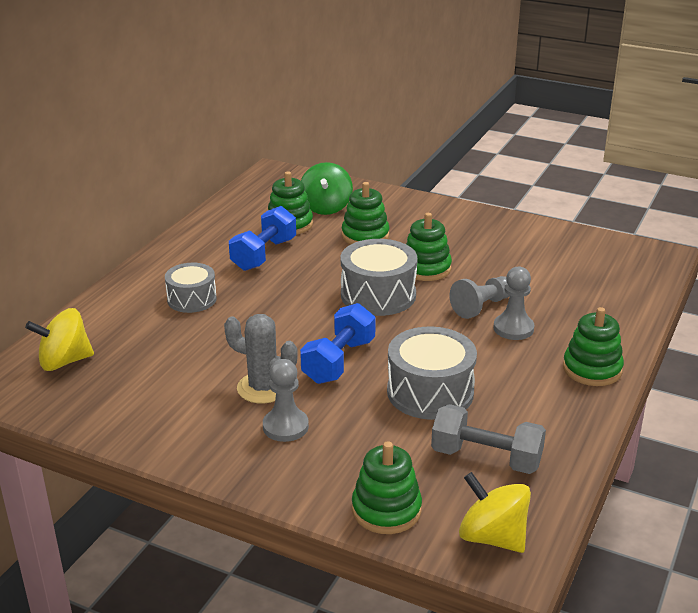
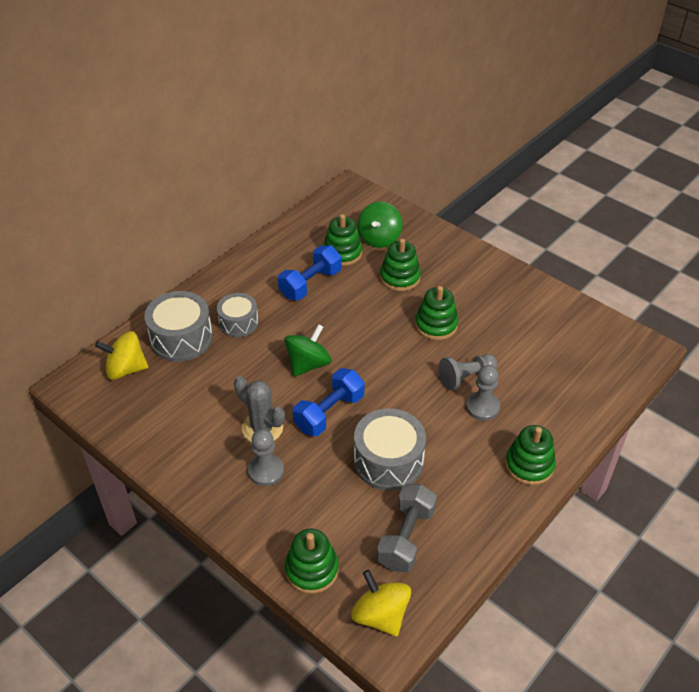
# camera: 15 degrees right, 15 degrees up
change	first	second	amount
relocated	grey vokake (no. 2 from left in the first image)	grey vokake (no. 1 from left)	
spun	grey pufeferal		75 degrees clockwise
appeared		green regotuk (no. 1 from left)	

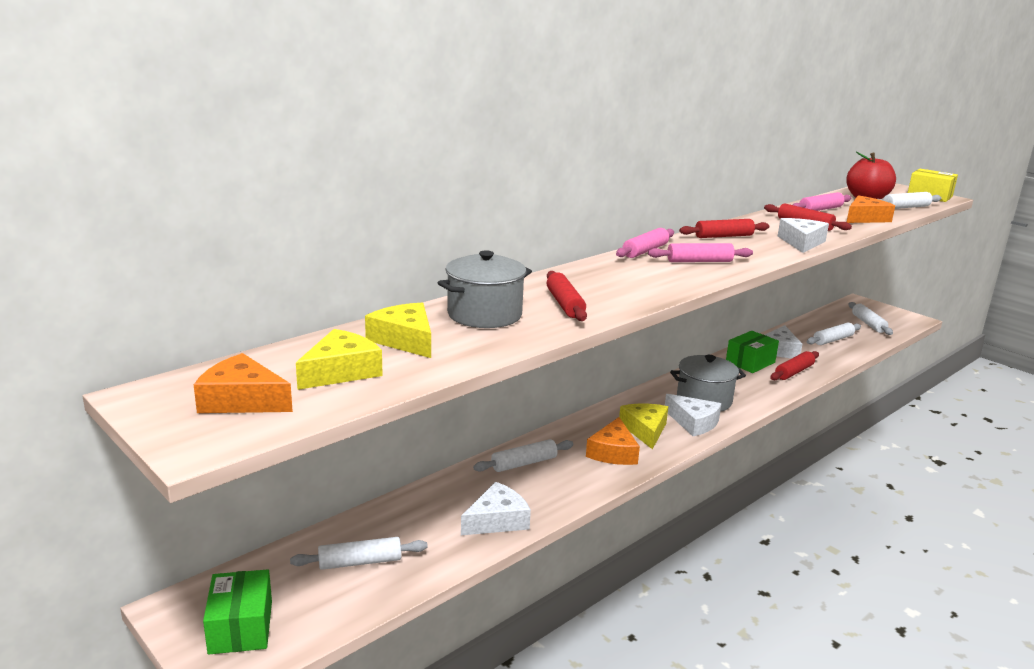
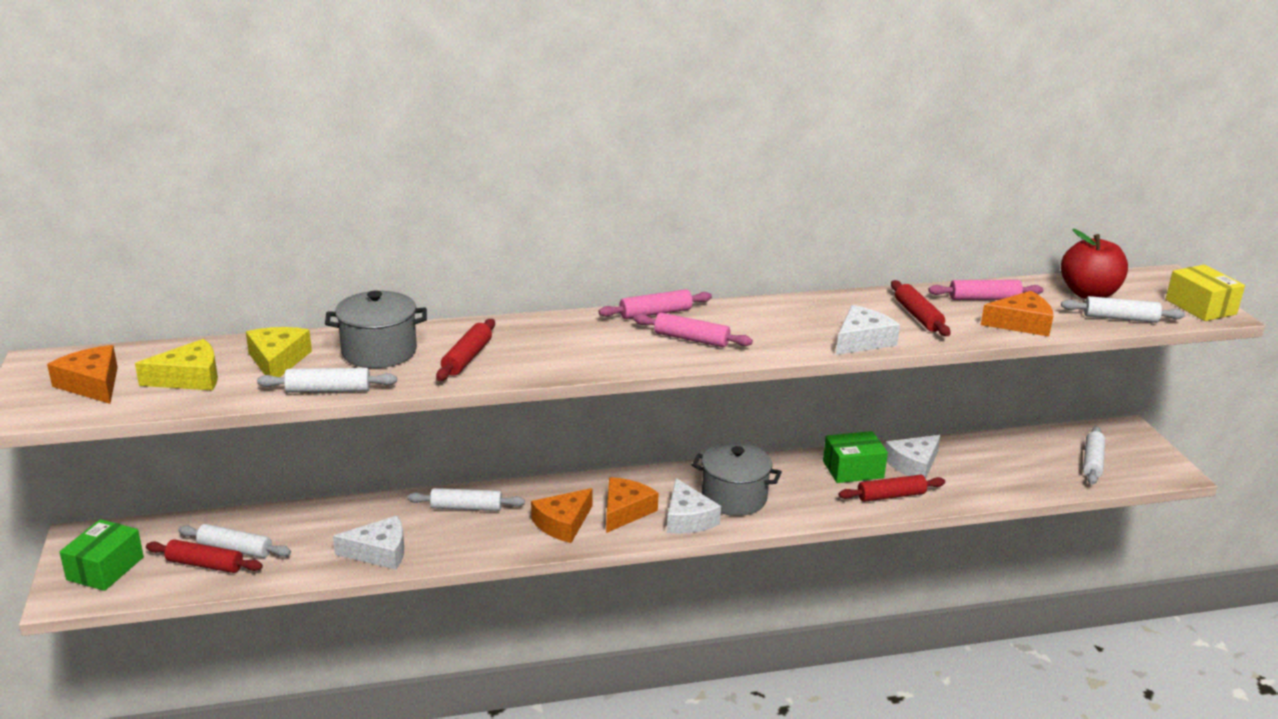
# camera: 30 degrees right, 5 degrees up
change	first	second	amount
relocated	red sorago (no. 2 from left in the first image)	red sorago (no. 1 from left)	
relocated	white sorago (no. 3 from left in the first image)	white sorago (no. 2 from left)	
colour	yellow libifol (no. 3 from left)	orange libifol (no. 3 from left)	

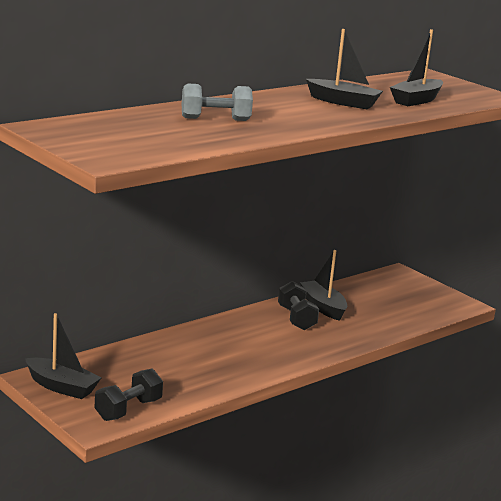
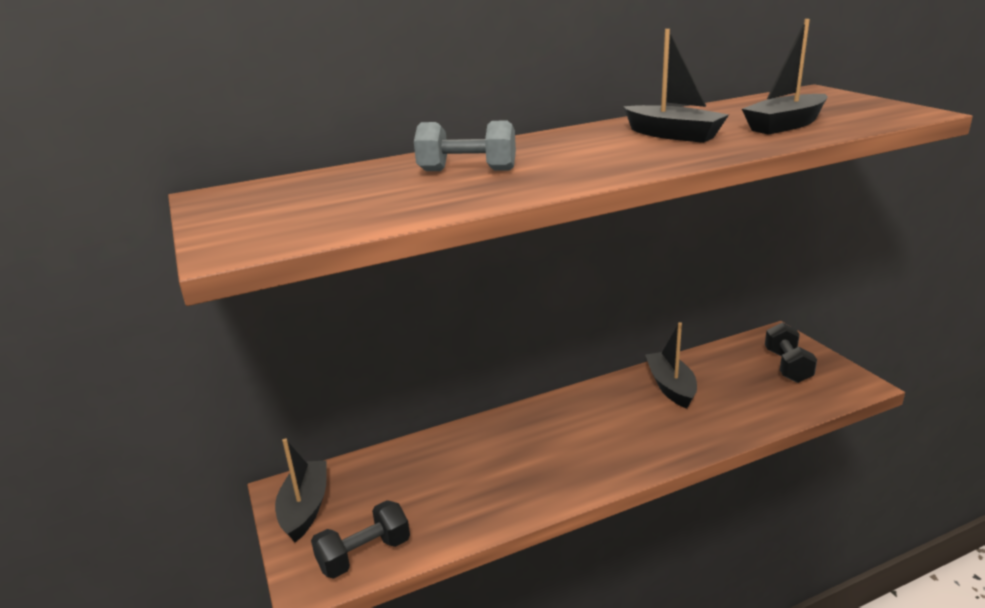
# camera: 20 degrees right, 5 degrees up
change	first	second	amount
relocated	black pufeferal (no. 2 from left)		
spun	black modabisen (no. 1 from left)		135 degrees counterclockwise

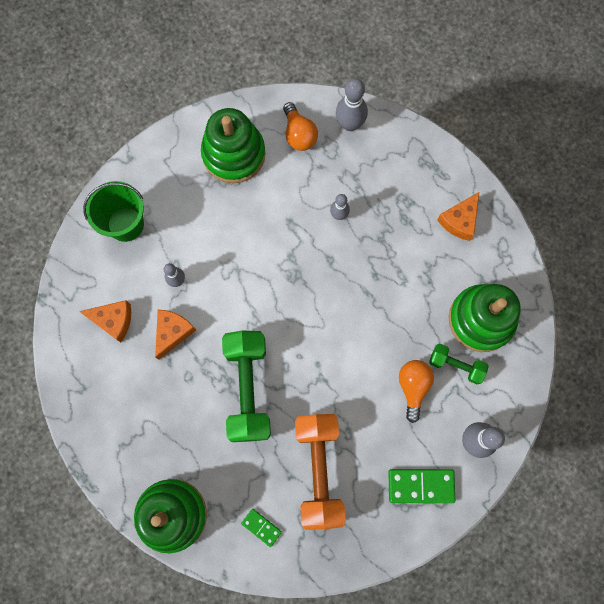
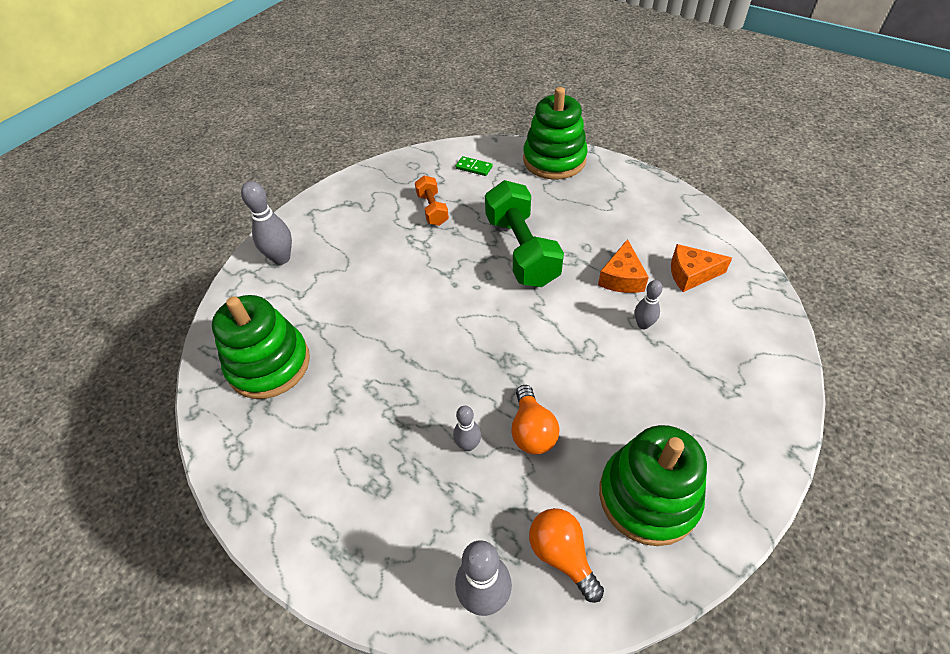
# camera: 170 degrees right, 25 degrees down
change	first	second	amount
missing	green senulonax		
missing	orange libifol (no. 3 from left)		
missing	green pufeferal (no. 2 from left)		
relocated	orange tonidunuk (no. 2 from left in the first image)	orange tonidunuk (no. 1 from left)	
size	orange pufeferal		x0.52
missing	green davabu (no. 2 from left)		

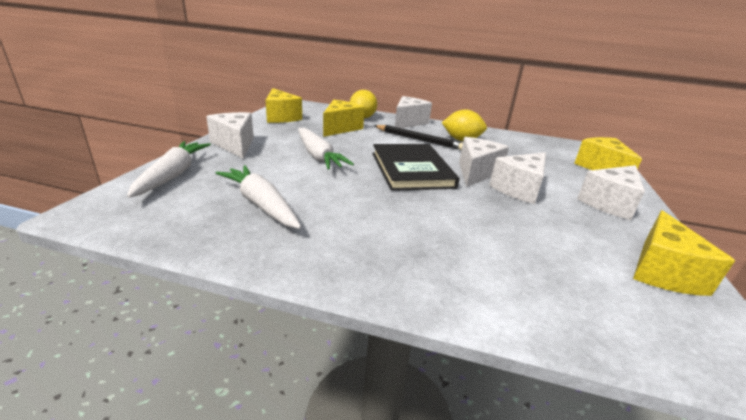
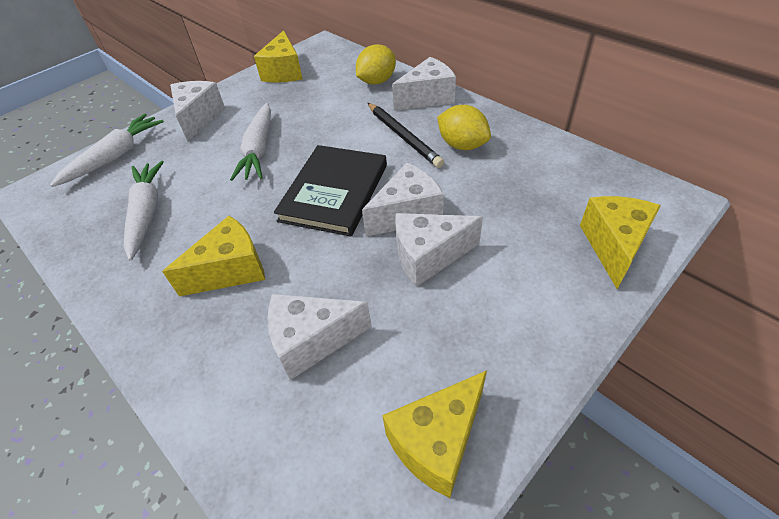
# camera: 35 degrees right, 20 degrees up
change	first	second	amount
relocated	yellow libifol (no. 2 from left in the first image)	yellow libifol (no. 1 from left)	
relocated	white libifol (no. 5 from left in the first image)	white libifol (no. 2 from left)	

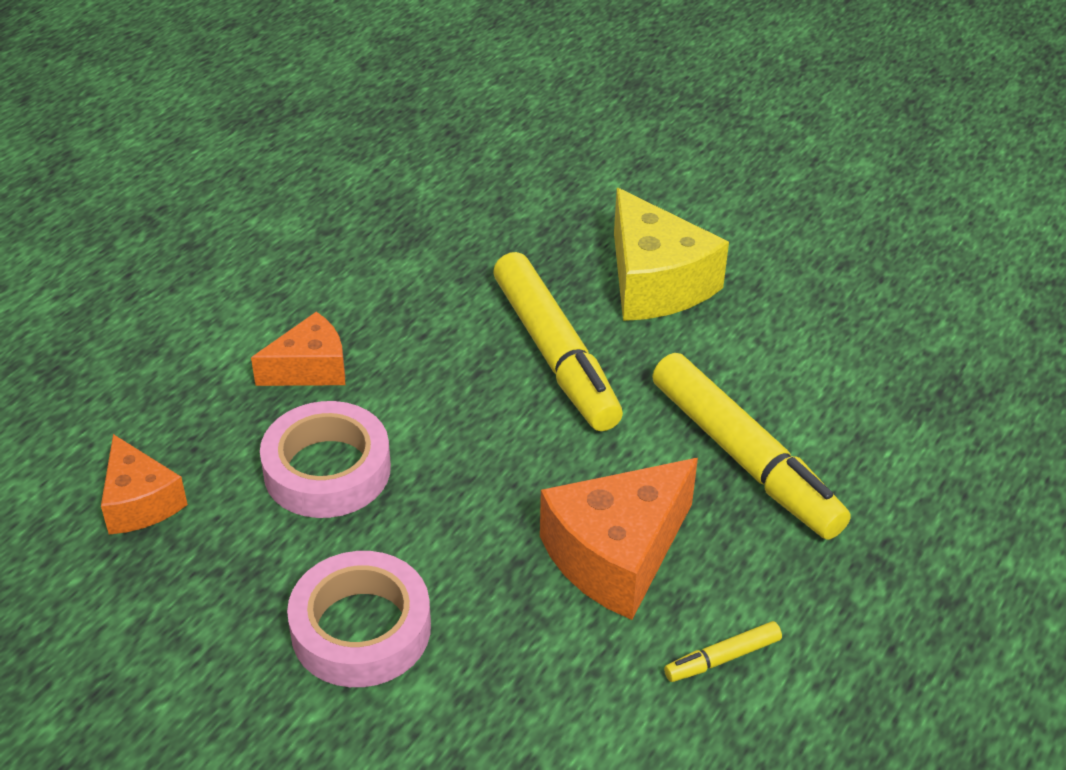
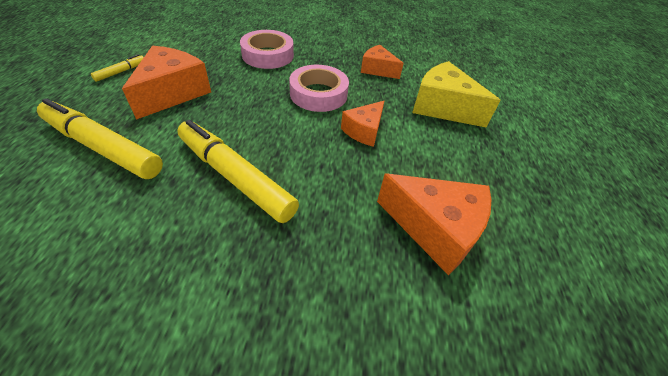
# camera: 150 degrees right, 5 degrees up
change	first	second	amount
relocated	yellow libifol		
appeared		orange libifol (no. 4 from left)	

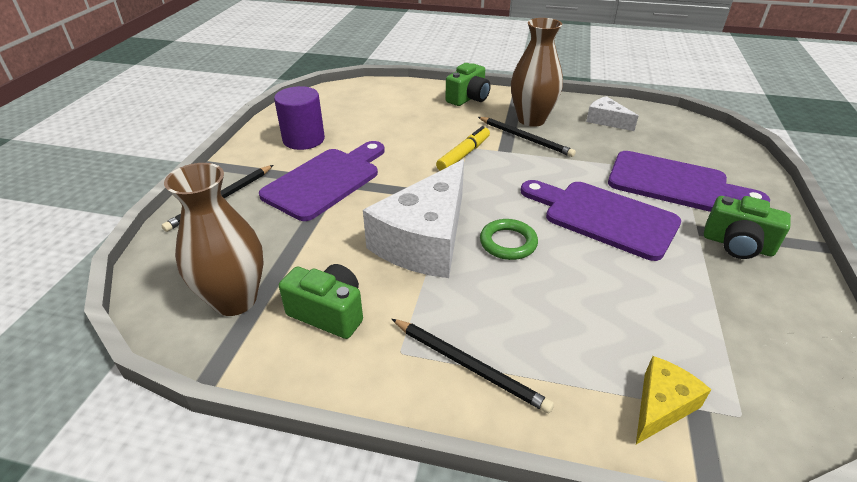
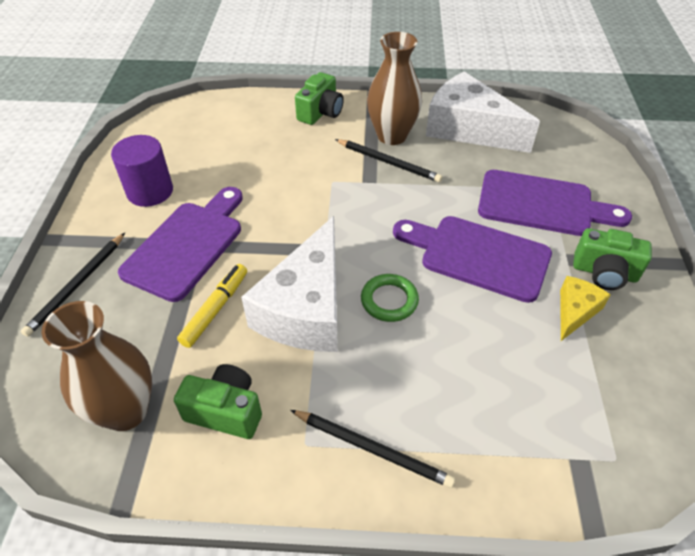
# camera: 10 degrees left, 10 degrees up
change	first	second	amount
size	white libifol (no. 2 from left)		x2.09
relocated	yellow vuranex		
relocated	yellow libifol		

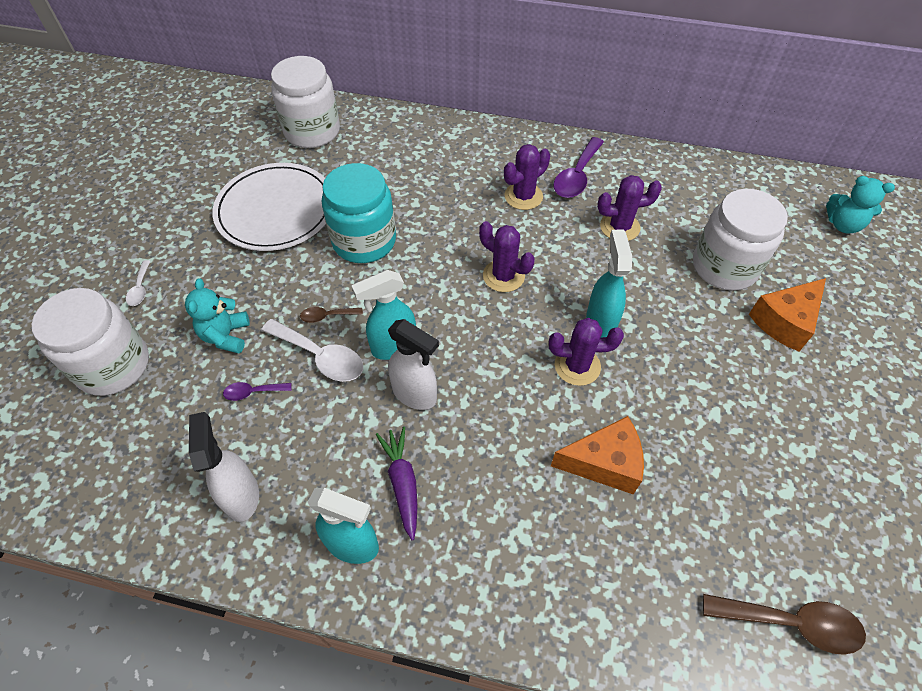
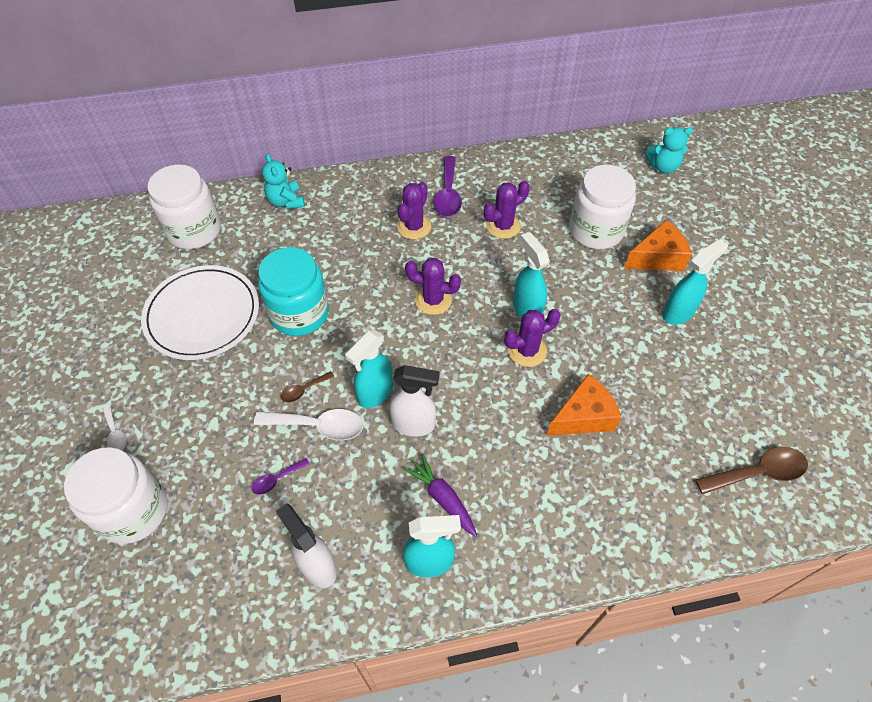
# camera: 25 degrees left, 0 degrees up
change	first	second	amount
relocated	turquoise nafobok (no. 1 from left)		
spun	orange libifol (no. 2 from left)		135 degrees counterclockwise
appeared		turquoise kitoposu (no. 4 from left)	

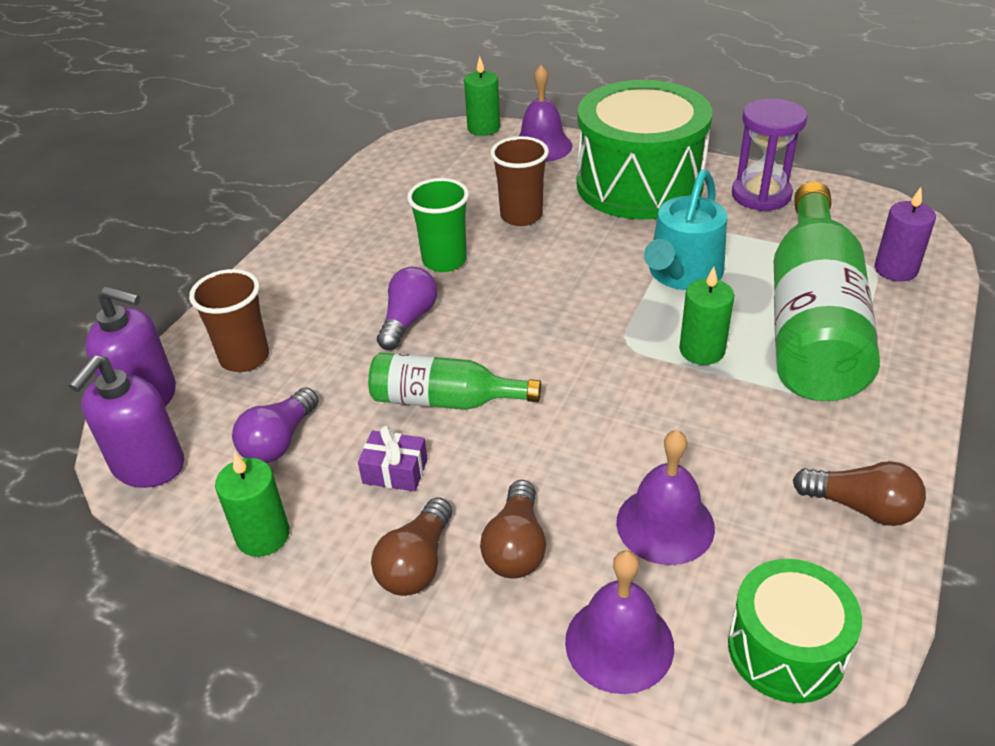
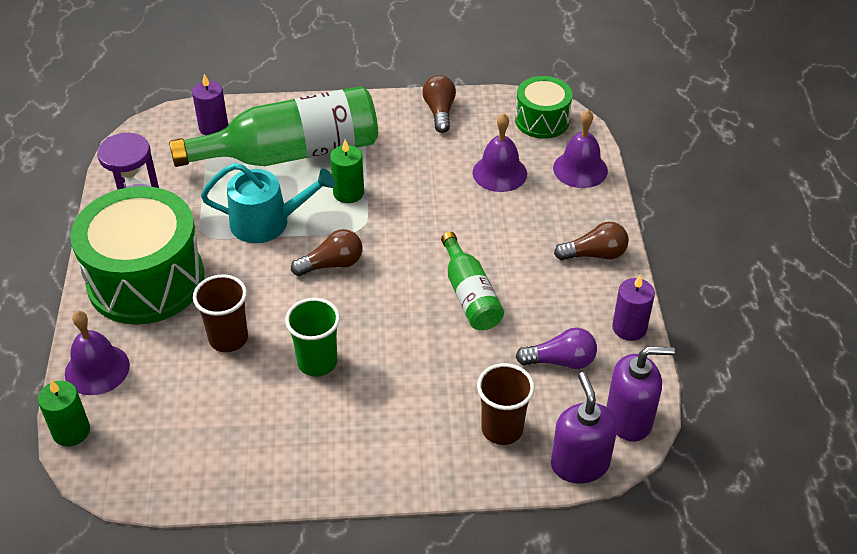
# camera: 120 degrees left, 5 degrees up
change	first	second	amount
missing	purple tonidunuk (no. 2 from left)		
missing	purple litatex		
colour	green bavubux (no. 1 from left)	purple bavubux (no. 2 from left)	
relocated	brown tonidunuk (no. 2 from left in the first image)	brown tonidunuk (no. 1 from left)	

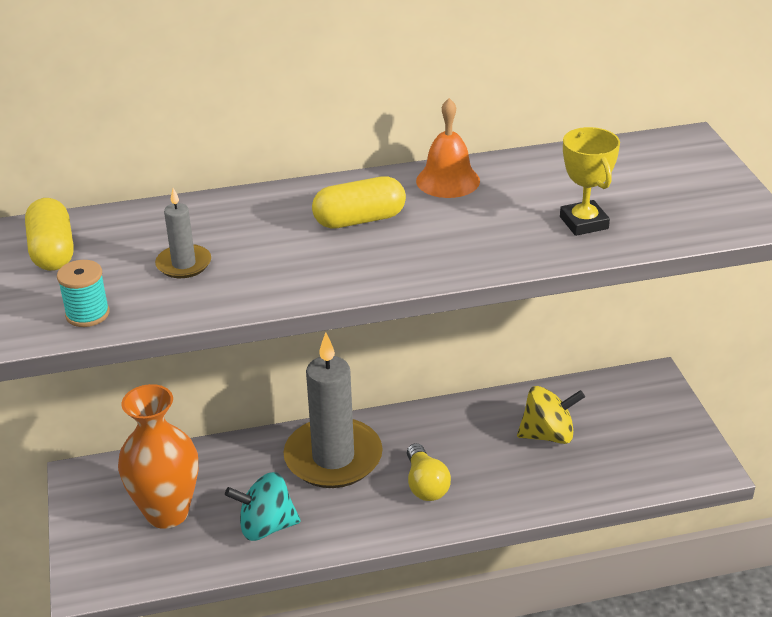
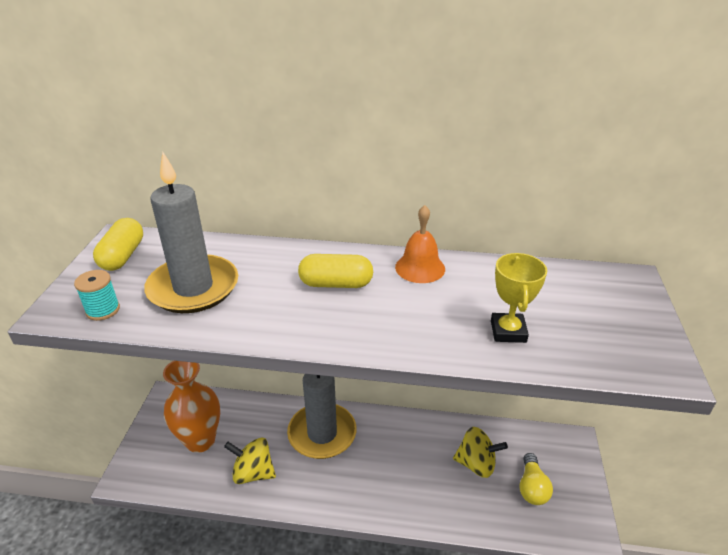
# camera: 20 degrees right, 0 degrees up
change	first	second	amount
size	grey bavubux (no. 1 from left)		x2.17
relocated	yellow tonidunuk		
colour	turquoise regotuk	yellow regotuk (no. 1 from left)	

